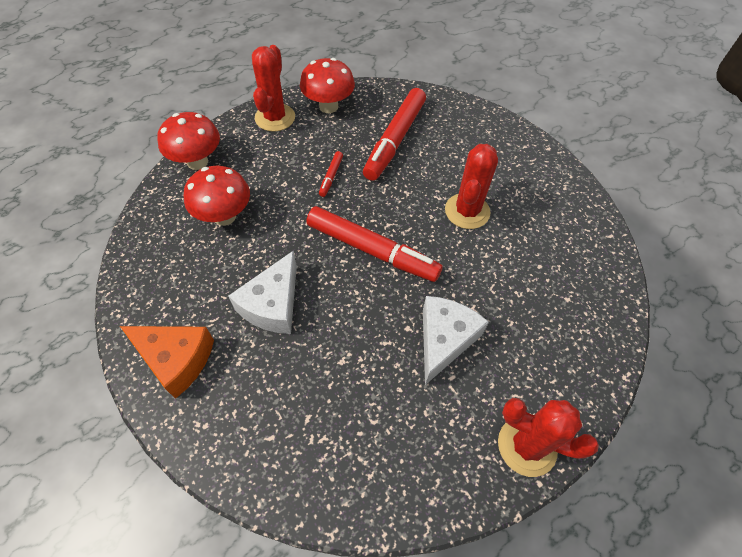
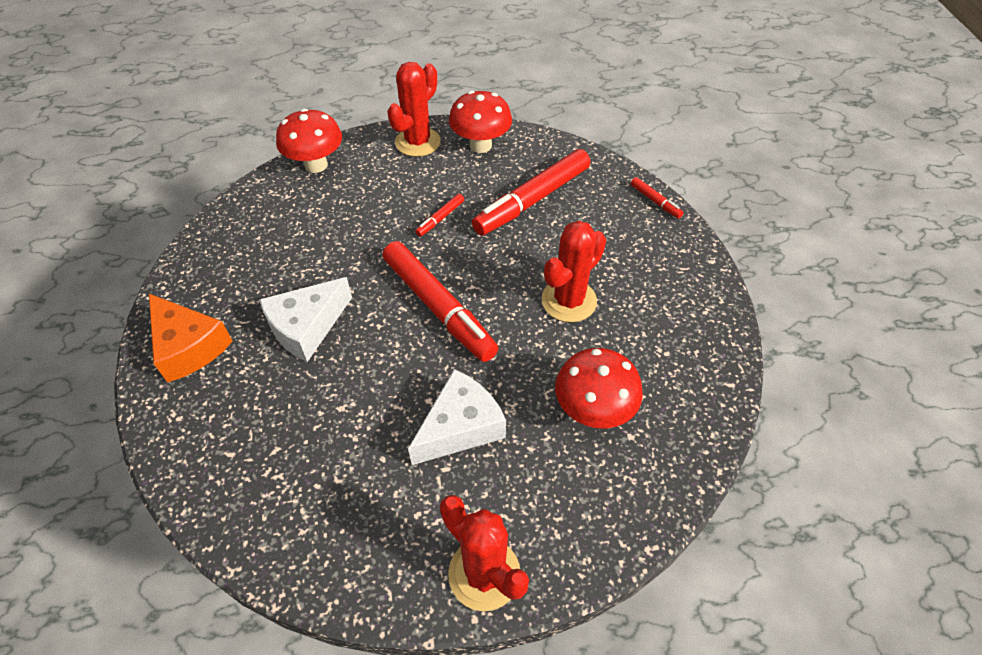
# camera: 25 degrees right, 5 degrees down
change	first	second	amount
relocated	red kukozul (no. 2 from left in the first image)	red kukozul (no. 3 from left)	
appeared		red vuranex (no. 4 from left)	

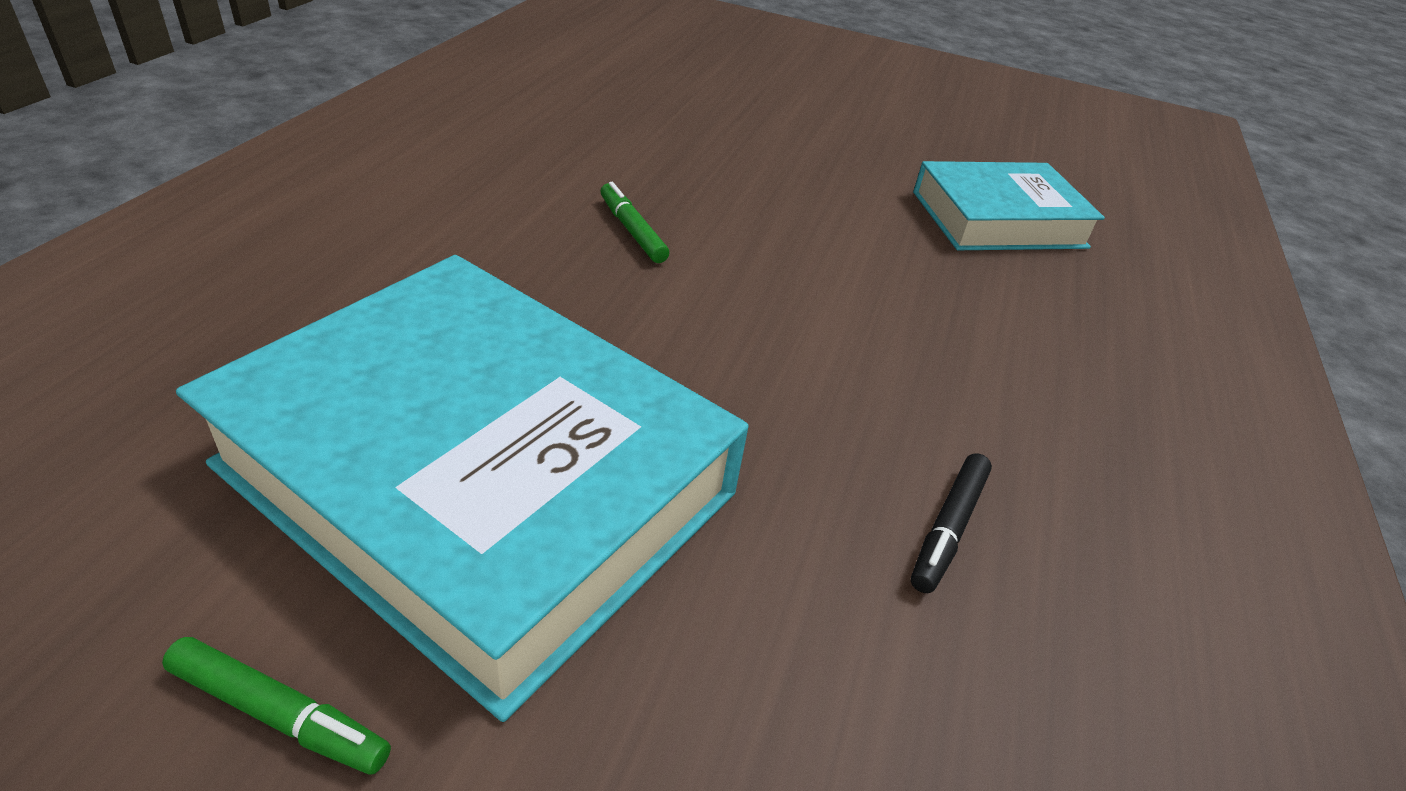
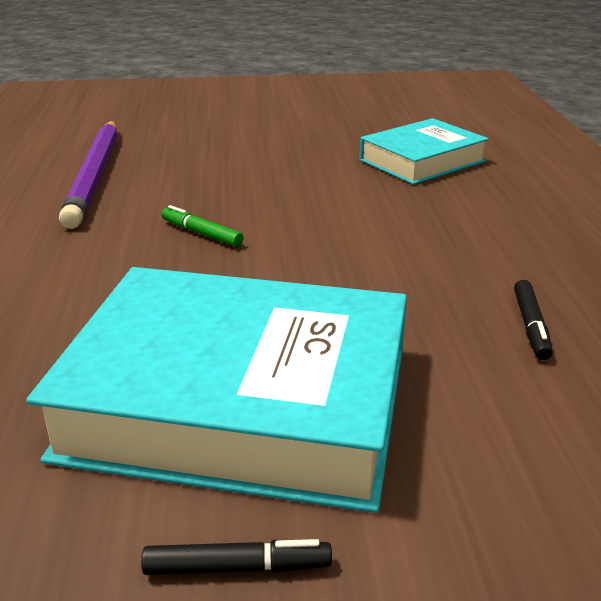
# camera: 20 degrees left, 10 degrees down
change	first	second	amount
colour	green vuranex (no. 1 from left)	black vuranex (no. 1 from left)	
appeared		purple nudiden	

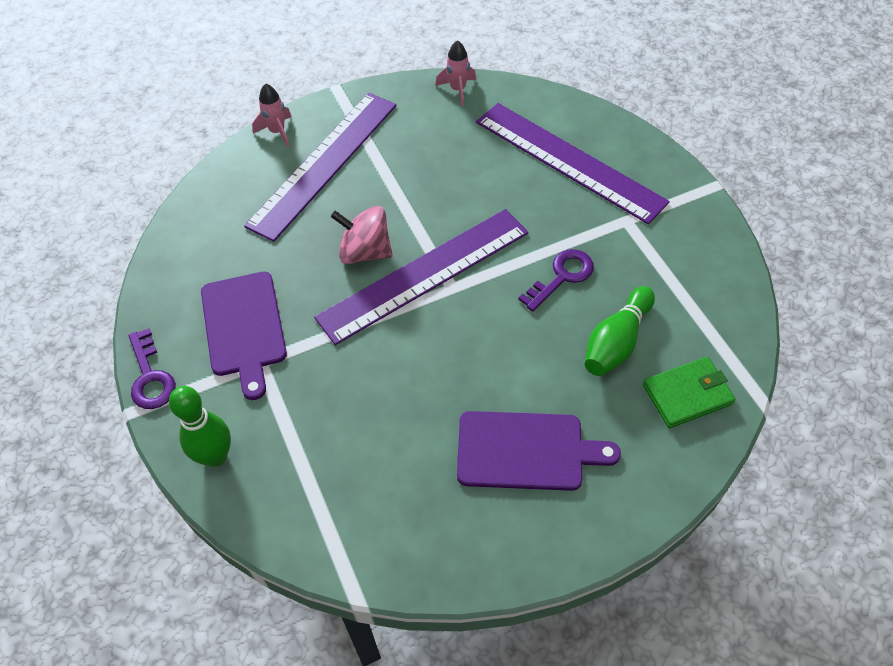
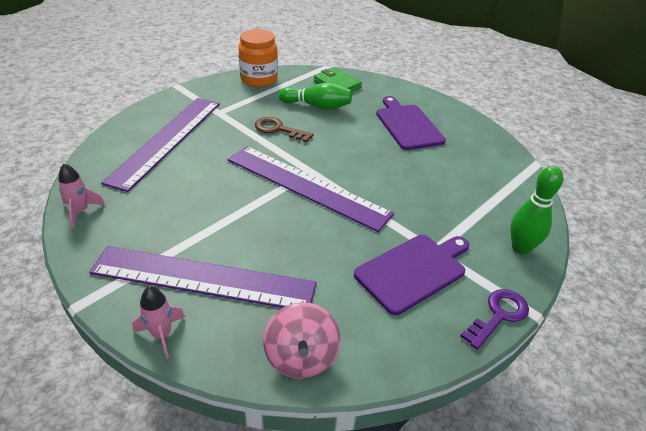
# camera: 115 degrees left, 15 degrees down
change	first	second	amount
relocated	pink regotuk		
colour	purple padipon (no. 2 from left)	brown padipon	
appeared		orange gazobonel	

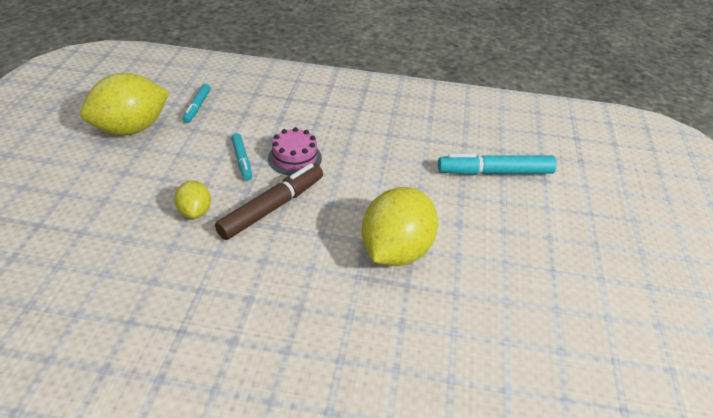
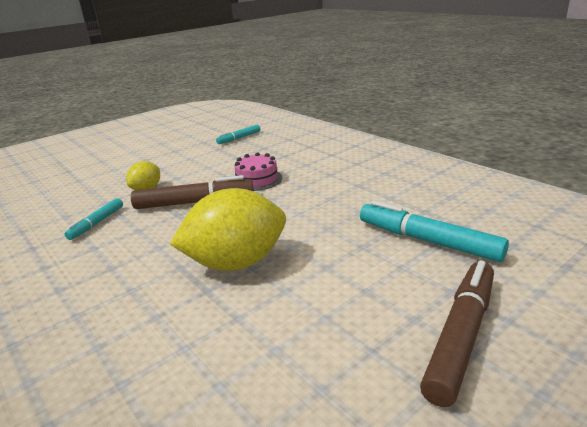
# camera: 45 degrees right, 15 degrees down
change	first	second	amount
missing	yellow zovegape (no. 1 from left)		
relocated	turquoise vuranex (no. 2 from left in the first image)	turquoise vuranex (no. 1 from left)	
appeared		brown vuranex (no. 2 from left)	

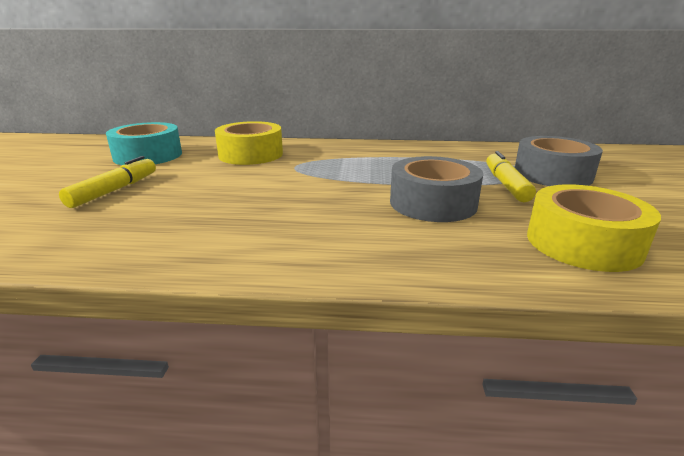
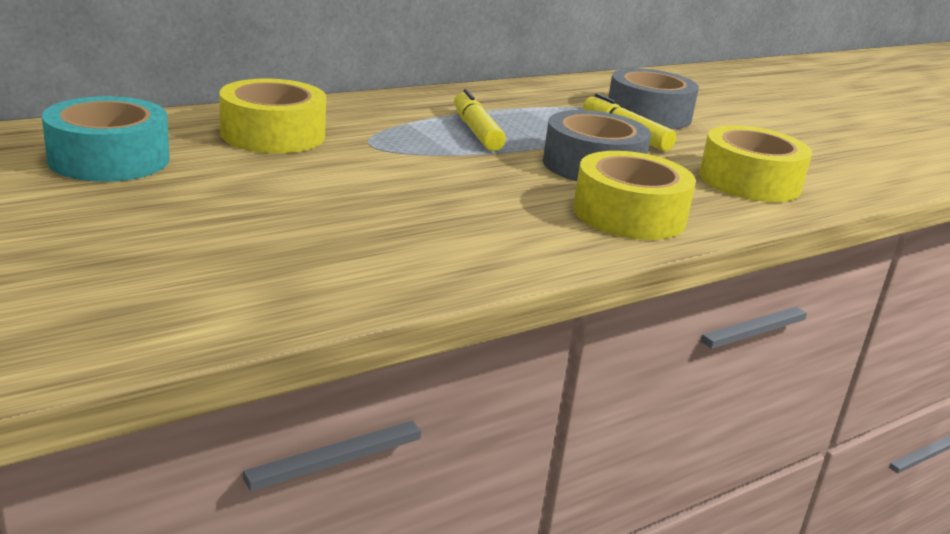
# camera: 40 degrees left, 0 degrees up
change	first	second	amount
relocated	yellow vuranex (no. 1 from left)		
appeared		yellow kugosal (no. 2 from left)	

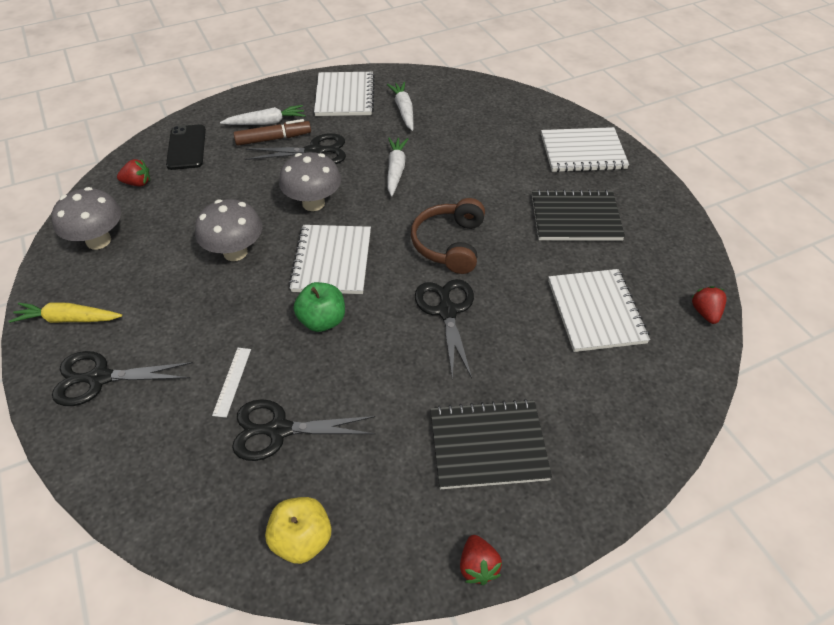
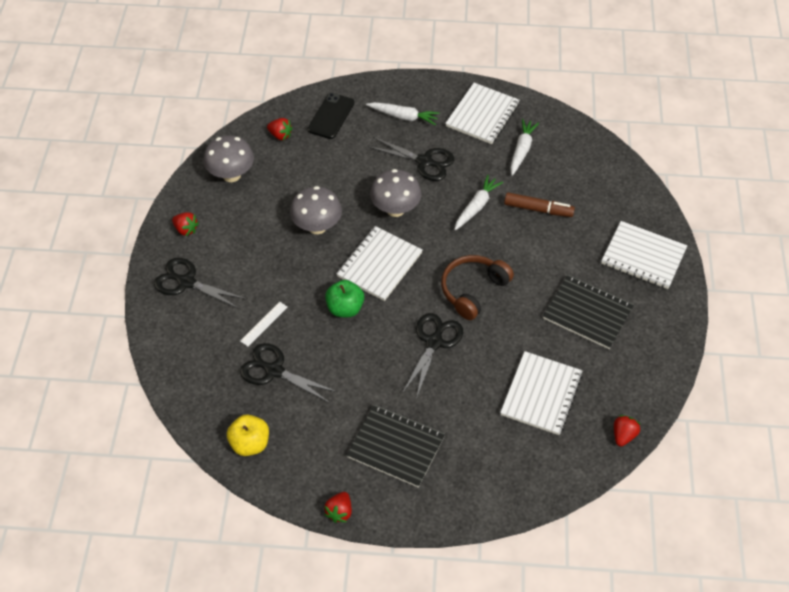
# camera: 30 degrees right, 5 degrees up
change	first	second	amount
relocated	brown vuranex		
exchanged	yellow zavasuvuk	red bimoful (no. 1 from left)	

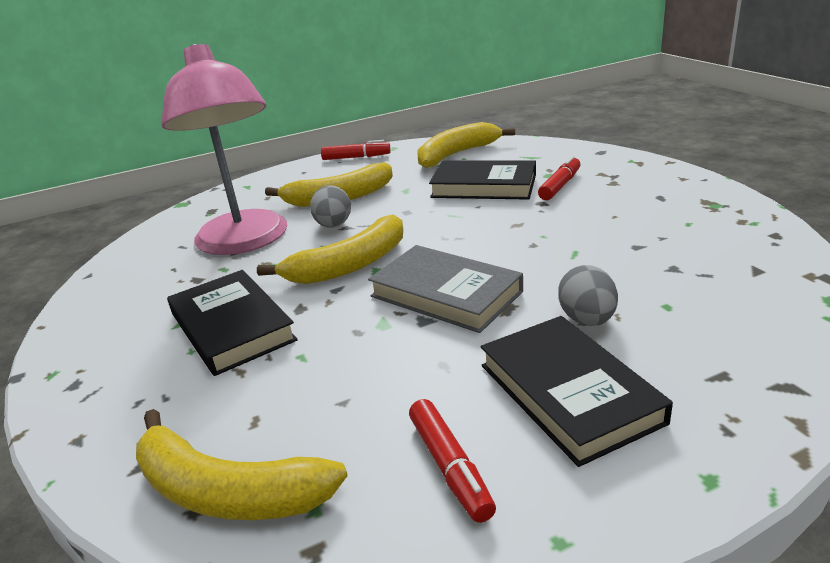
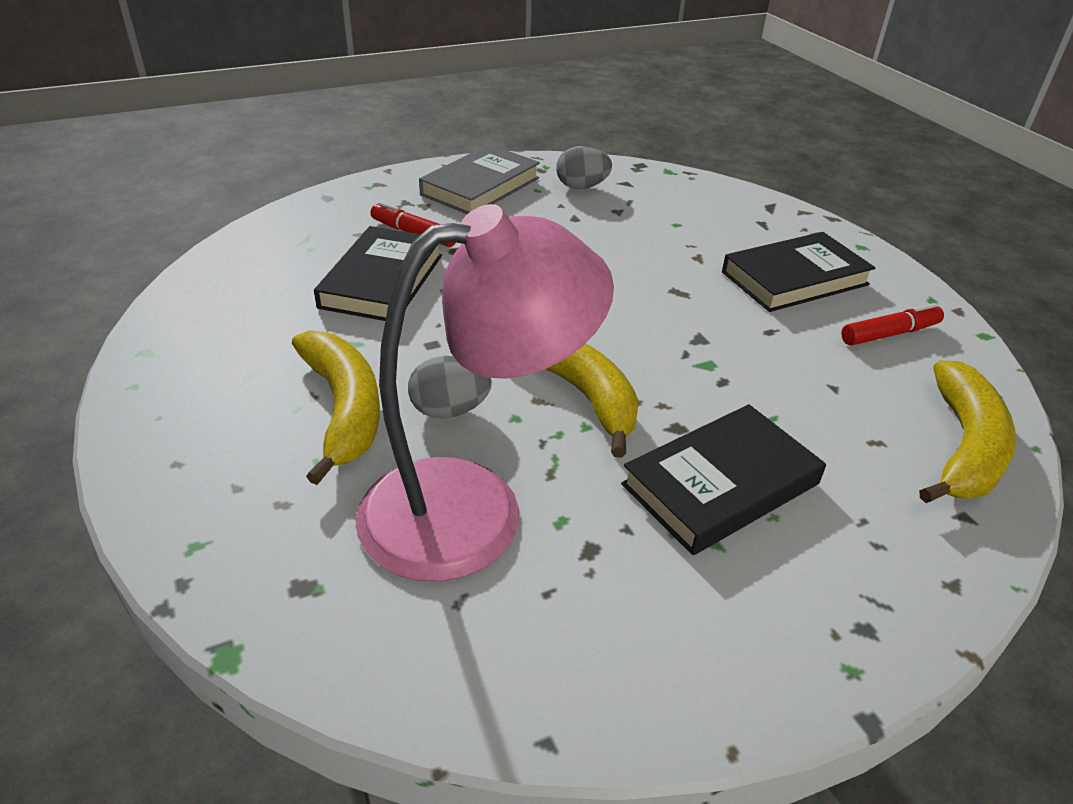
# camera: 95 degrees left, 10 degrees up
change	first	second	amount
missing	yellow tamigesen (no. 4 from left)		
missing	red vuranex (no. 1 from left)		
relocated	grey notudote		
relocated	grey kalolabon (no. 2 from left)		

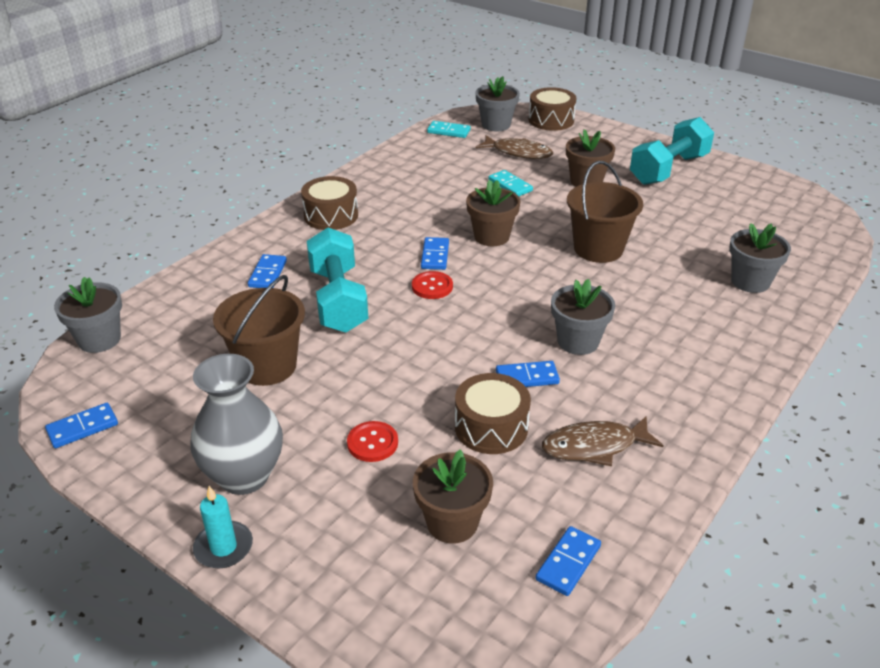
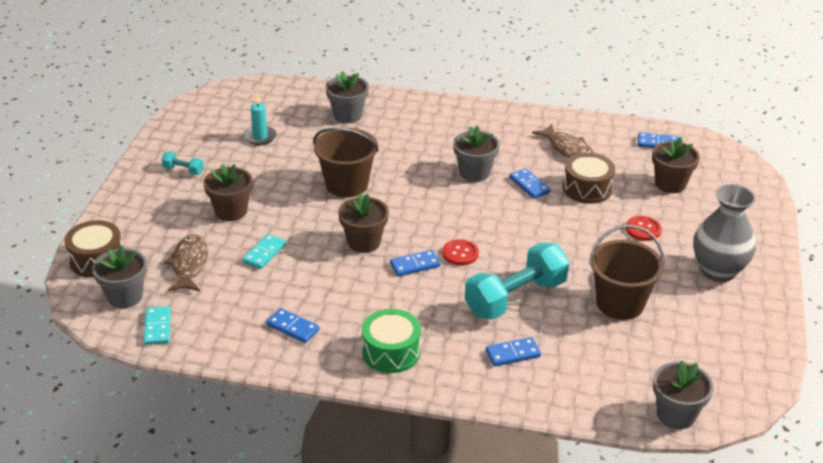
# camera: 115 degrees left, 0 degrees up
change	first	second	amount
size	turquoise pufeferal (no. 2 from left in the first image)	turquoise pufeferal (no. 1 from left)	x0.43
colour	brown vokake (no. 1 from left)	green vokake	
relocated	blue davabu (no. 1 from left)		
relocated	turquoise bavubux		

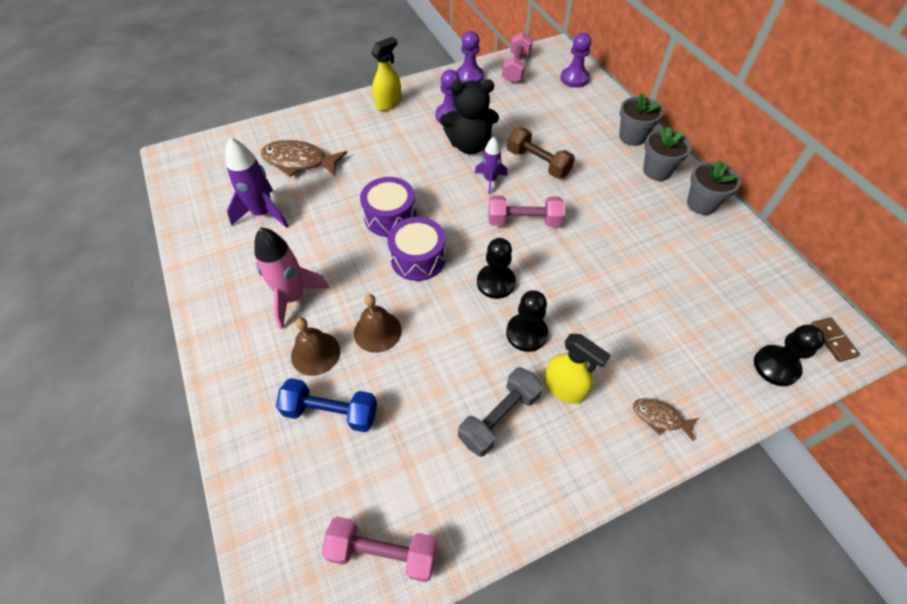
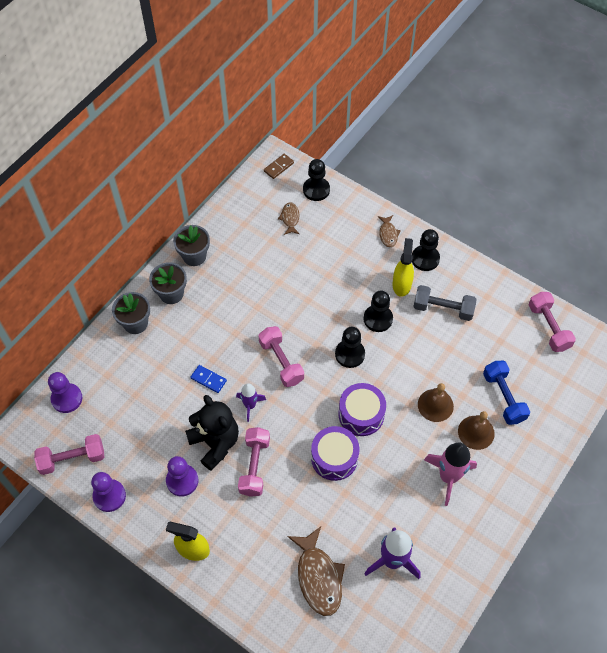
# camera: 120 degrees left, 5 degrees up
change	first	second	amount
exchanged	brown pufeferal	blue davabu	
appeared		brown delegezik (no. 1 from left)	
appeared		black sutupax (no. 4 from left)	
appeared		pink pufeferal (no. 2 from left)	

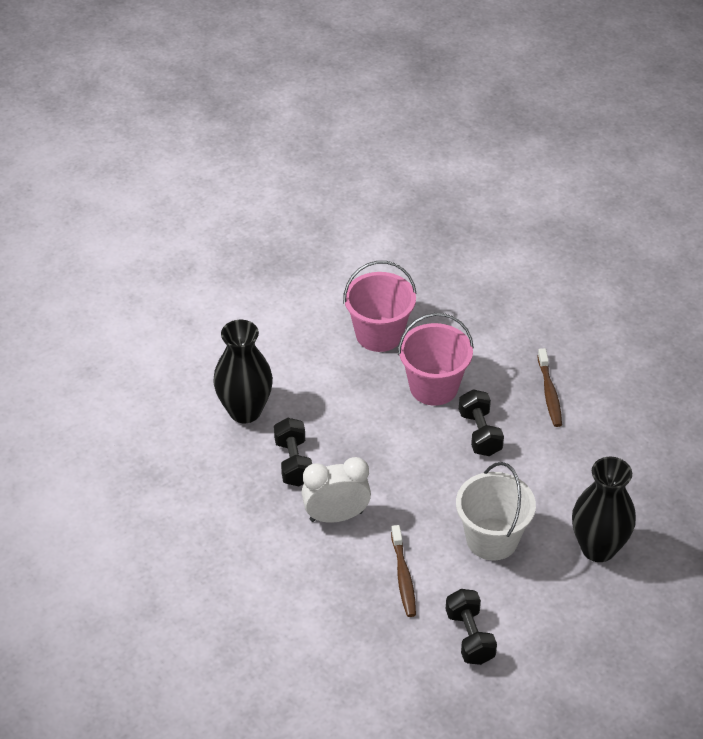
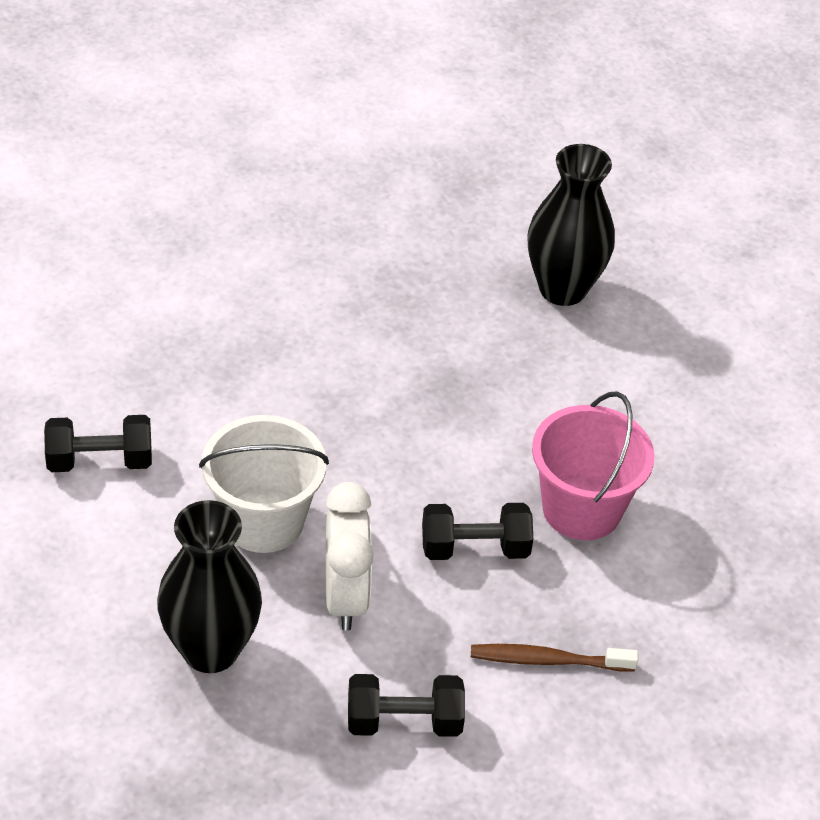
# camera: 95 degrees right, 0 degrees up
change	first	second	amount
missing	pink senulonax (no. 1 from left)		
relocated	black pufeferal (no. 1 from left in the first image)	black pufeferal (no. 2 from left)	
relocated	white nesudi		
missing	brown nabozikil (no. 1 from left)		

